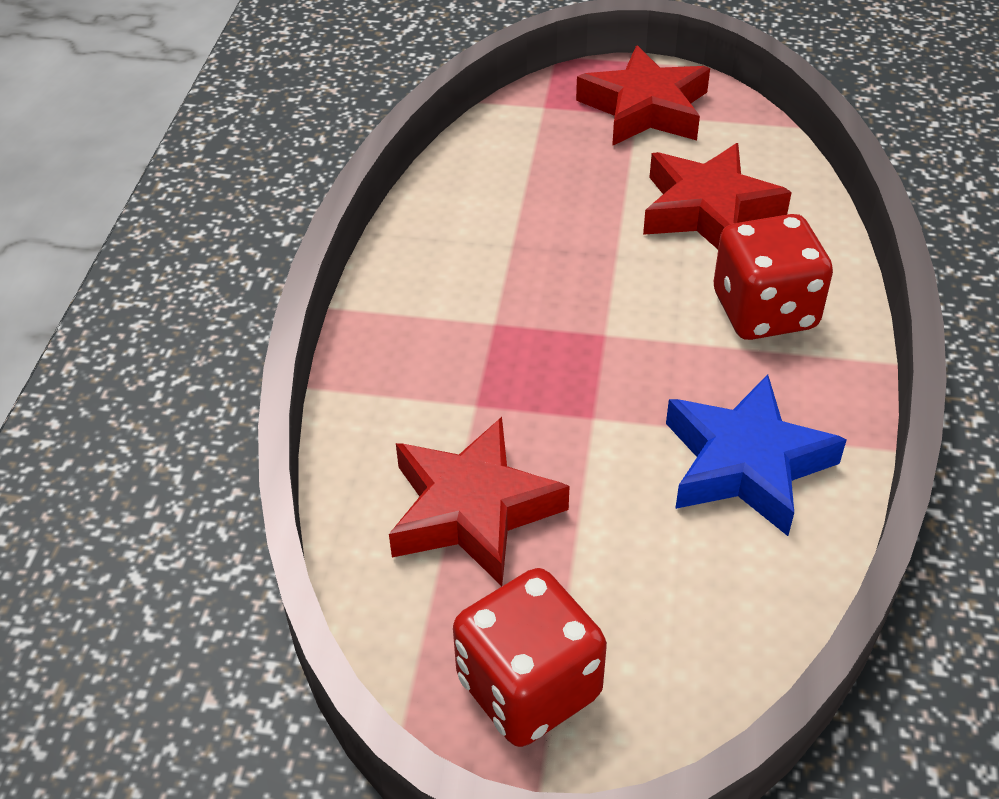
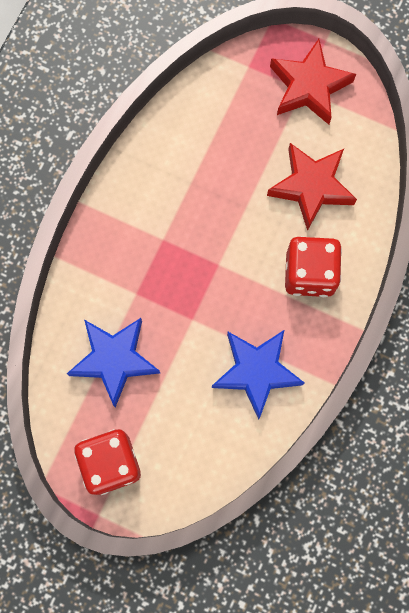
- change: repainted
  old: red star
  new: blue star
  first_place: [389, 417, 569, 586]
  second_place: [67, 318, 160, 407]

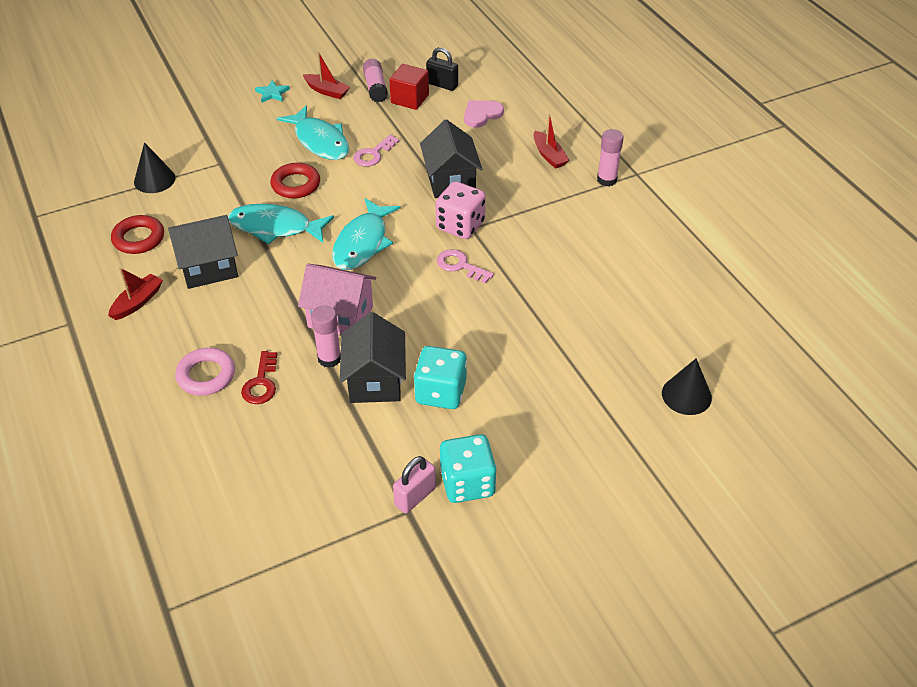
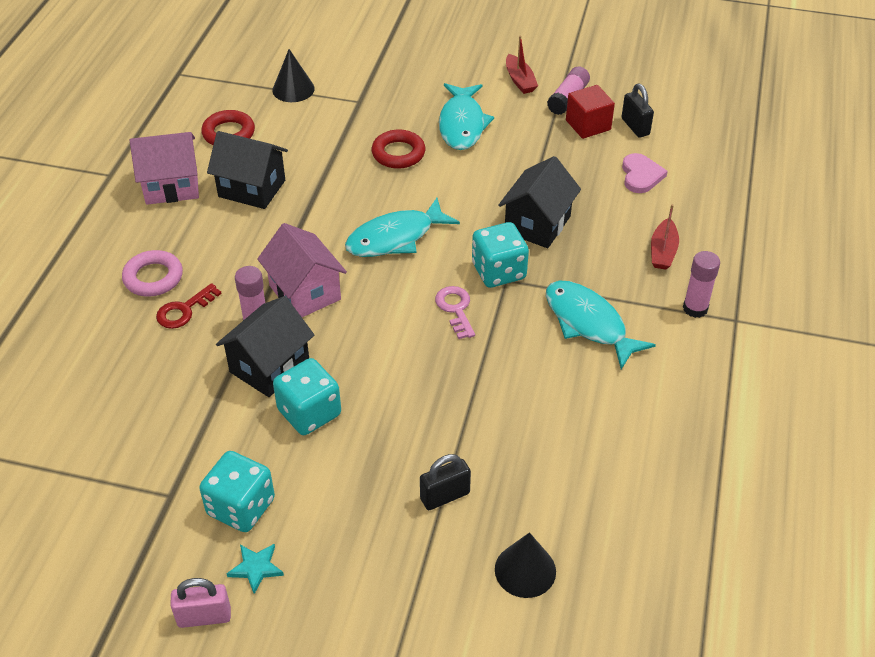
- change: swapped
  old: red boat
  new: pink house
  first_place: [108, 268, 163, 320]
  second_place: [130, 132, 199, 205]
- change: shifted
  old: turquoise fish
  first_place: [228, 204, 334, 245]
  second_place: [546, 280, 656, 369]
- change: shifted
  old: turquoise star
  first_place: [255, 80, 290, 103]
  second_place: [226, 544, 284, 594]
- change: gone
  old: pink key
  first_place: [353, 135, 399, 167]
- change: shifted
  old: pink padlock
  first_place: [393, 456, 436, 513]
  second_place: [170, 578, 231, 628]
- change: repainted
  old: pink dice
  new: turquoise dice
  first_place: [436, 181, 486, 239]
  second_place: [472, 222, 529, 288]
- change: rotated
  old: pink heart
  first_place: [464, 100, 504, 128]
  second_place: [622, 153, 668, 193]
  degrees: 90
- change: new
  new: black padlock
  second_place: [420, 454, 471, 510]

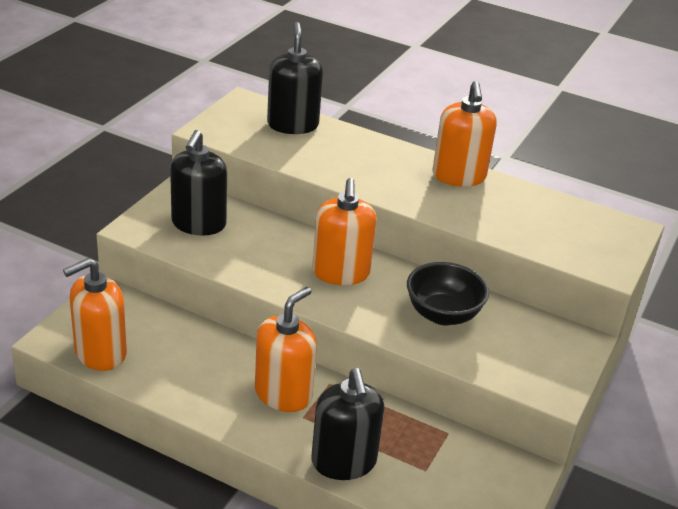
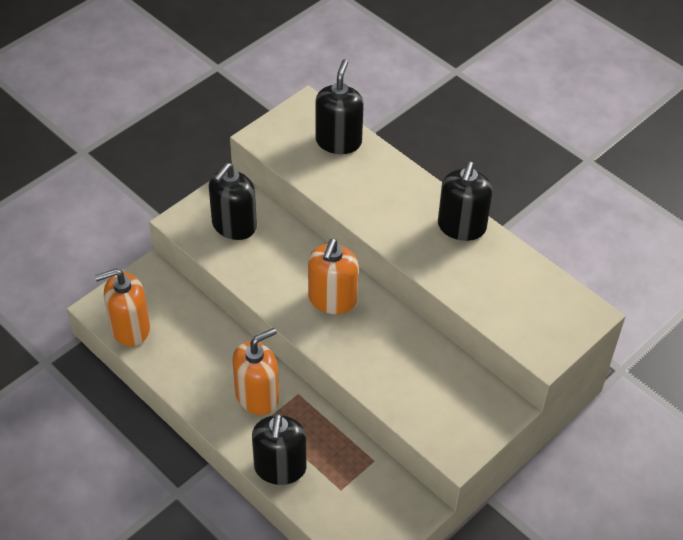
- change: gone
  old: black bowl
  first_place: [407, 262, 489, 325]
- change: repainted
  old: orange soap dispenser
  new: black soap dispenser
  first_place: [432, 81, 497, 187]
  second_place: [438, 162, 493, 241]

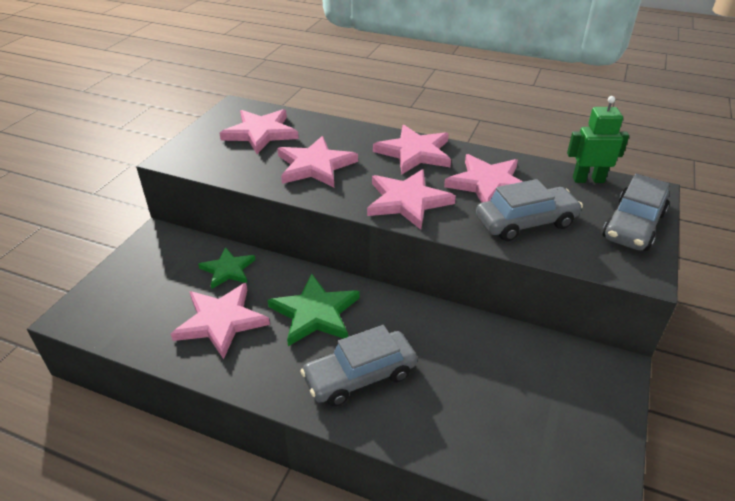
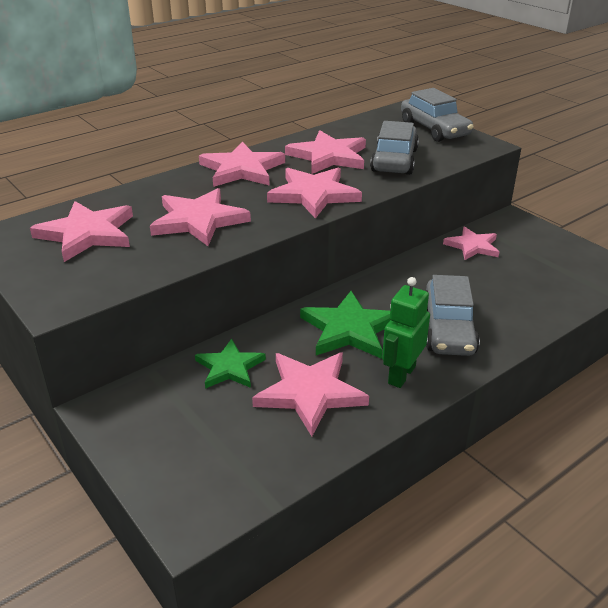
- change: shifted
  old: green robot
  first_place: [567, 96, 629, 183]
  second_place: [382, 277, 430, 388]
- change: new
  new: pink star
  second_place: [443, 226, 499, 260]

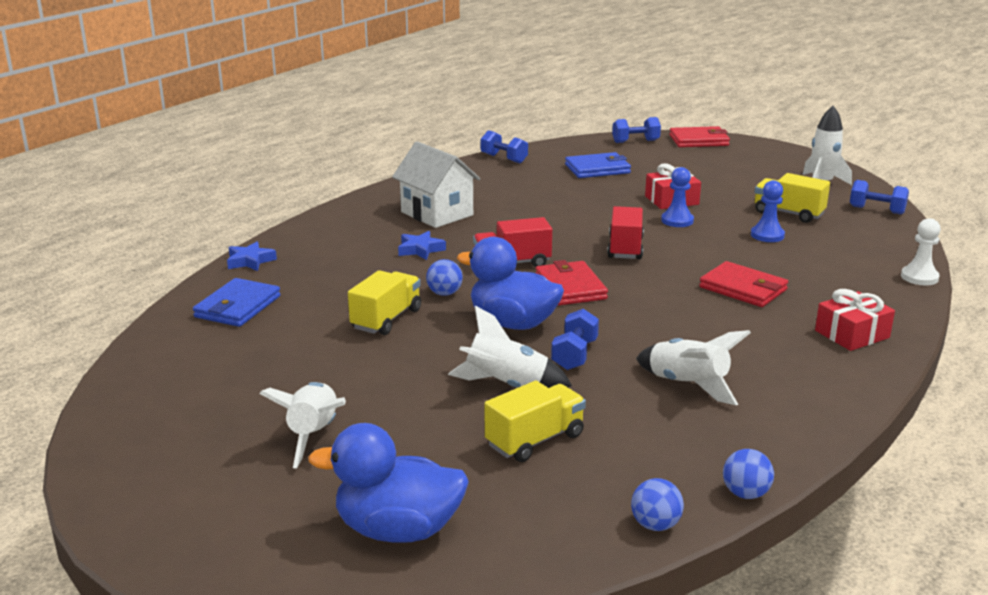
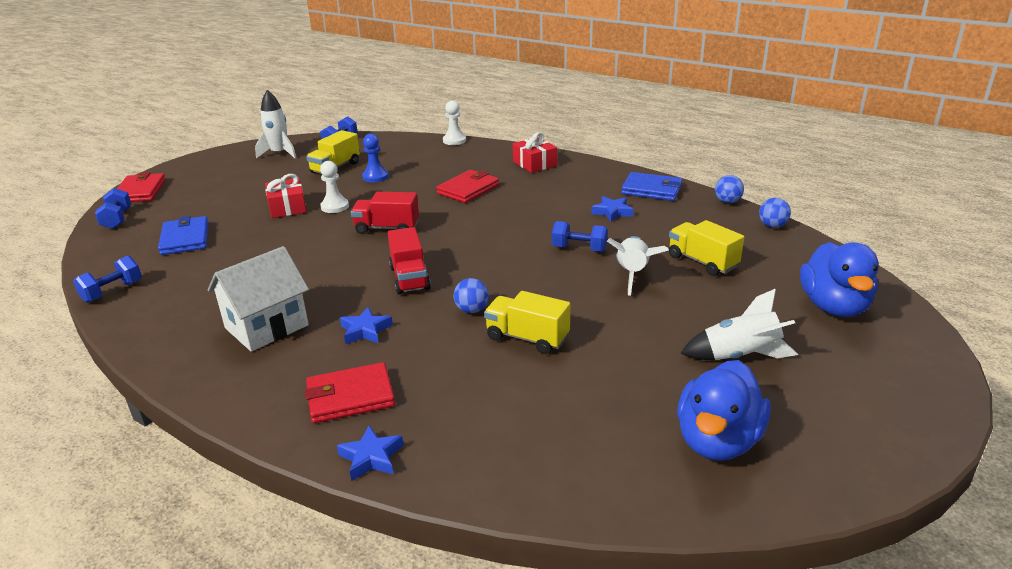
- change: shifted
  old: blue wallet
  first_place: [193, 278, 281, 327]
  second_place: [621, 172, 682, 201]
- change: shifted
  old: blue duck
  first_place: [457, 237, 564, 330]
  second_place: [677, 360, 771, 461]
- change: shifted
  old: red wallet
  first_place: [535, 260, 608, 305]
  second_place: [305, 362, 395, 423]
- change: swapped
  old: white rocket
  new: blue star
  first_place: [636, 330, 751, 405]
  second_place: [591, 196, 633, 222]
- change: repainted
  old: blue pawn
  new: white pawn
  first_place: [661, 167, 694, 227]
  second_place: [320, 161, 349, 213]

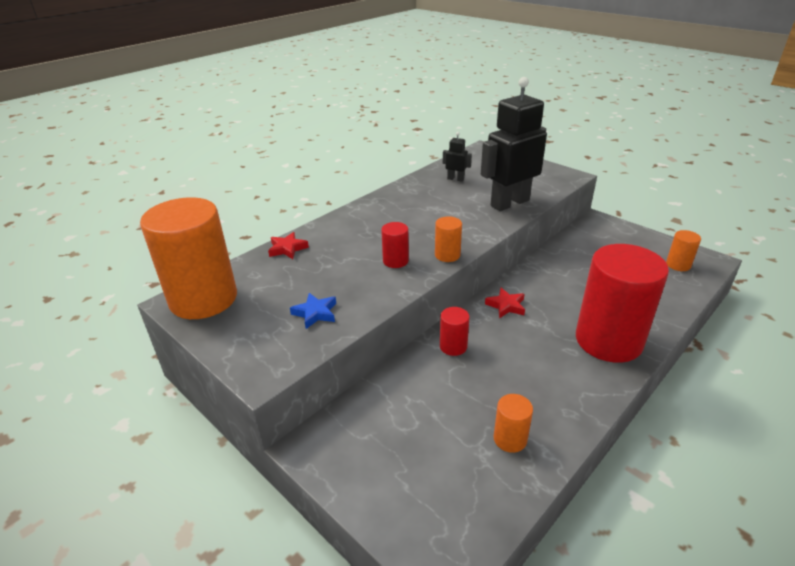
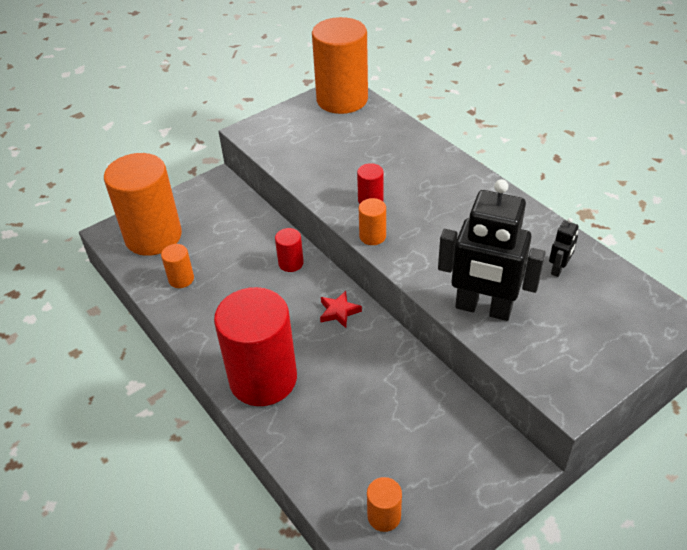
- change: gone
  old: red star
  first_place: [268, 232, 309, 259]
- change: gone
  old: blue star
  first_place: [290, 293, 336, 329]
- change: rotated
  old: black robot
  first_place: [481, 77, 547, 211]
  second_place: [438, 179, 546, 321]
  degrees: 135
- change: new
  new: orange cylinder
  second_place: [104, 153, 182, 256]

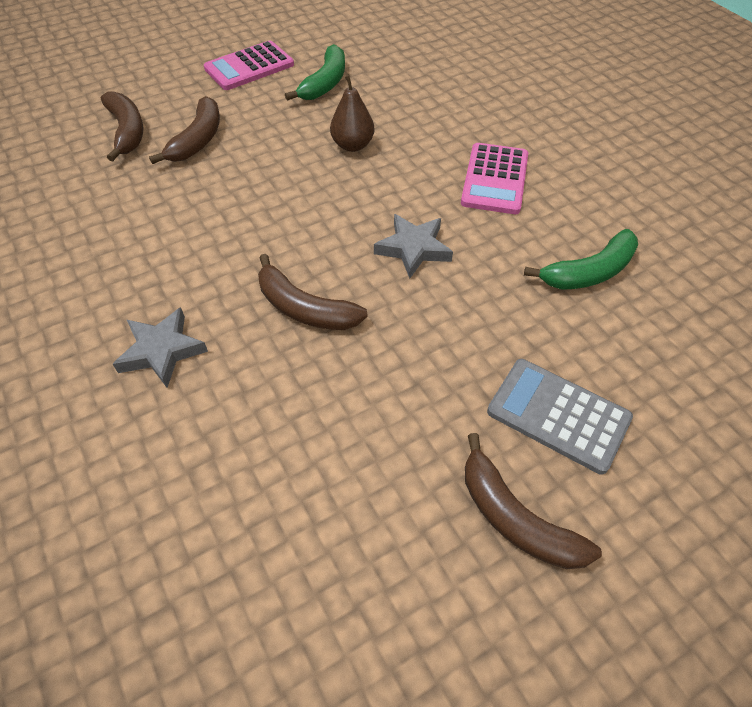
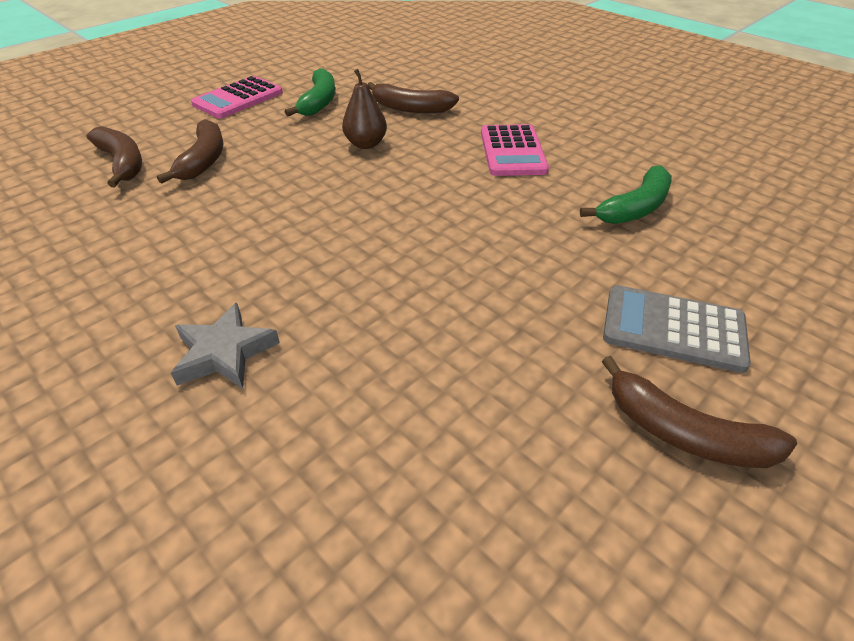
- change: shifted
  old: brown banana
  first_place: [258, 254, 368, 330]
  second_place: [367, 82, 459, 113]
- change: gone
  old: grey star
  first_place: [374, 214, 453, 279]

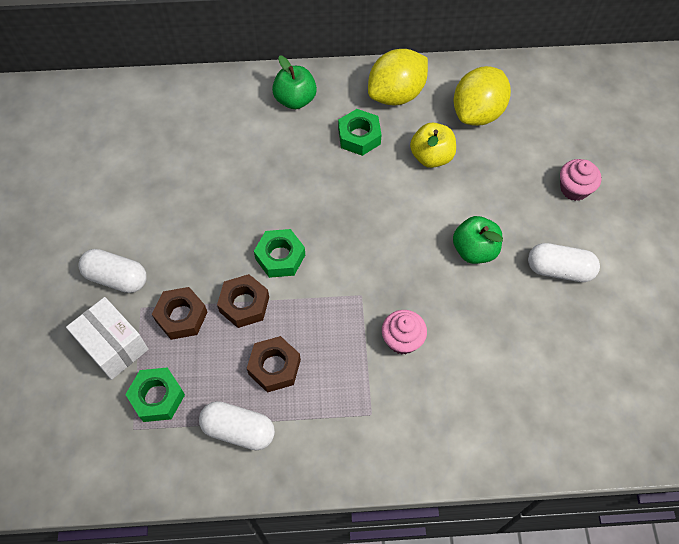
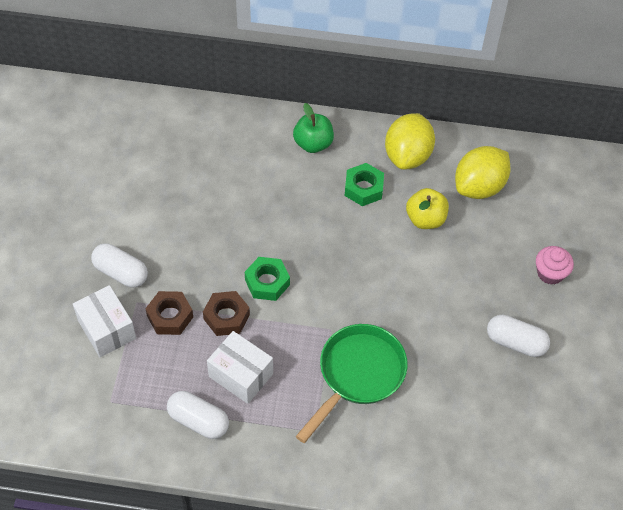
- change: gone
  old: green nut
  first_place: [125, 367, 185, 422]
- change: swapped
  old: brown nut
  new: white box
  first_place: [247, 336, 301, 393]
  second_place: [207, 331, 273, 404]
- change: rotated
  old: yellow lemon
  first_place: [368, 49, 428, 105]
  second_place: [385, 113, 435, 170]
  degrees: -45
- change: swapped
  old: pink cupcake
  new: green pan
  first_place: [382, 310, 427, 355]
  second_place: [296, 324, 408, 443]
- change: gone
  old: green apple
  first_place: [453, 216, 503, 264]

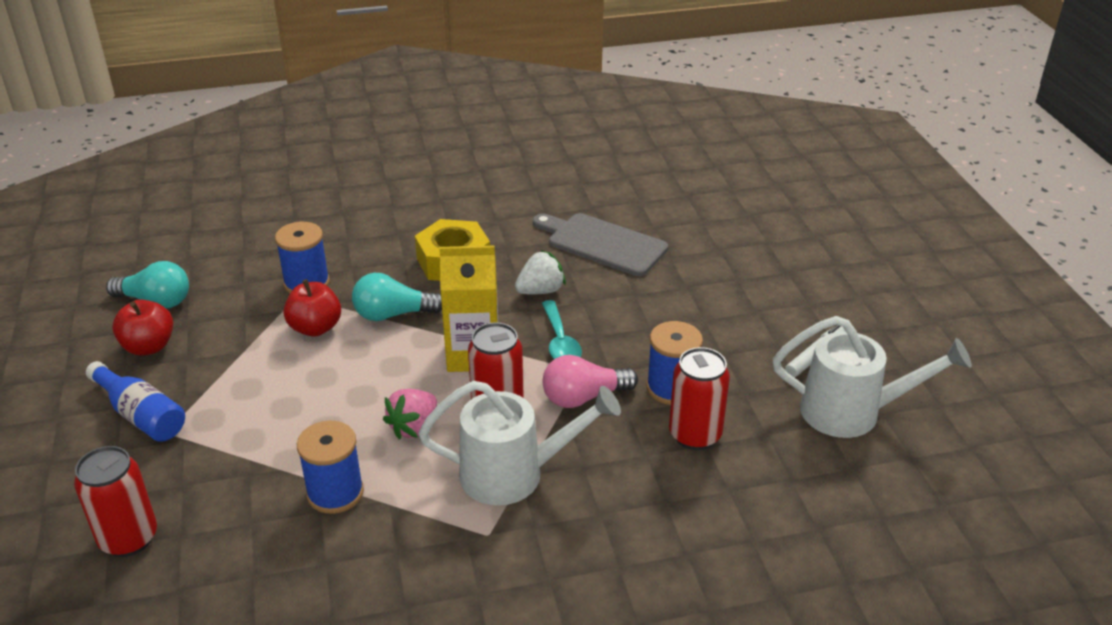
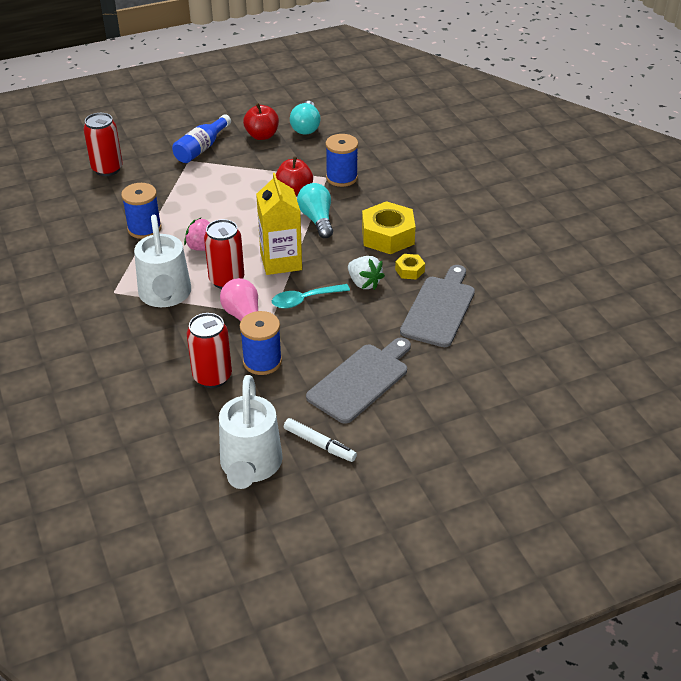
- change: new
  new: grey cutting board
  second_place: [306, 337, 411, 424]
- change: new
  new: yellow nut
  second_place: [395, 254, 425, 280]

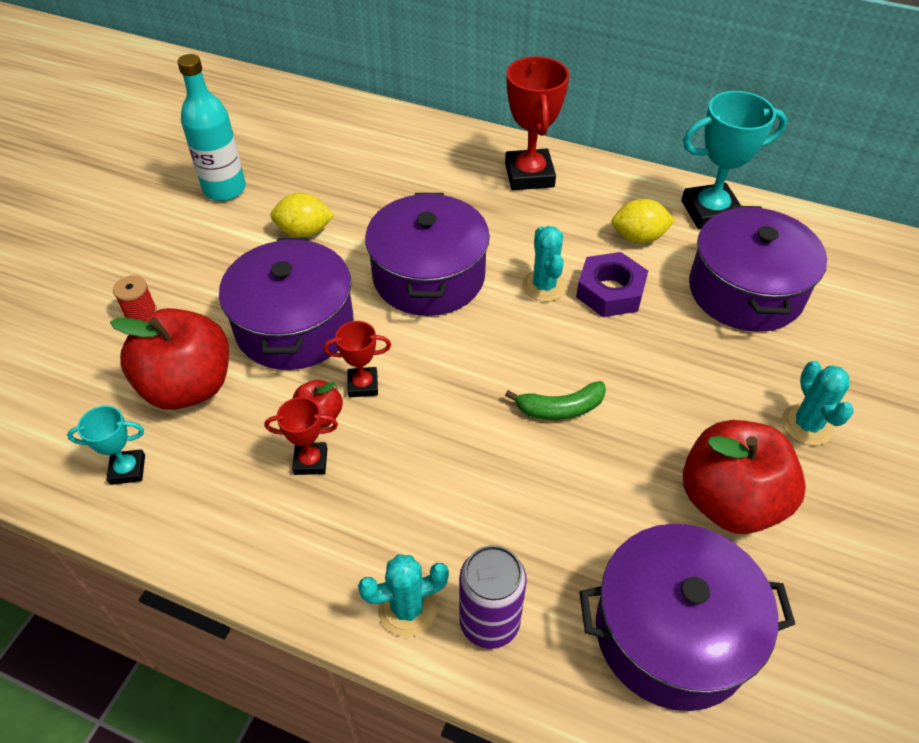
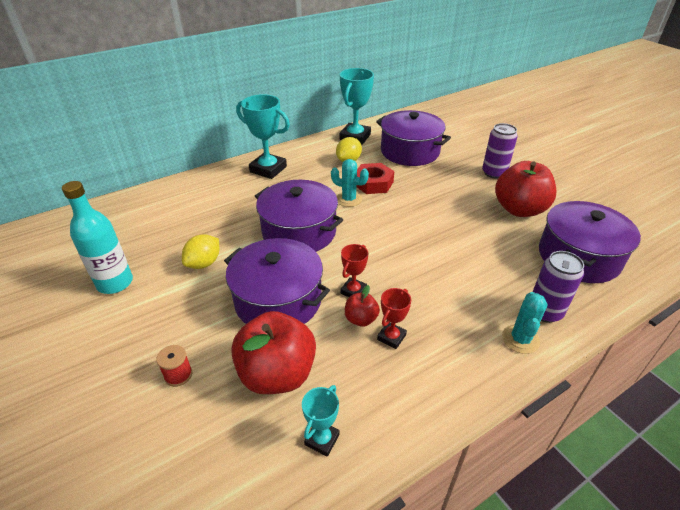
- change: repainted
  old: red trophy
  new: turquoise trophy
  first_place: [505, 56, 570, 190]
  second_place: [236, 94, 290, 179]
- change: gone
  old: green banana
  first_place: [505, 381, 606, 420]
- change: repainted
  old: purple nut
  new: red nut
  first_place: [576, 252, 648, 317]
  second_place: [356, 163, 394, 194]
- change: swapped
  old: turquoise cactus
  new: purple can
  first_place: [782, 361, 854, 445]
  second_place: [482, 123, 518, 179]

